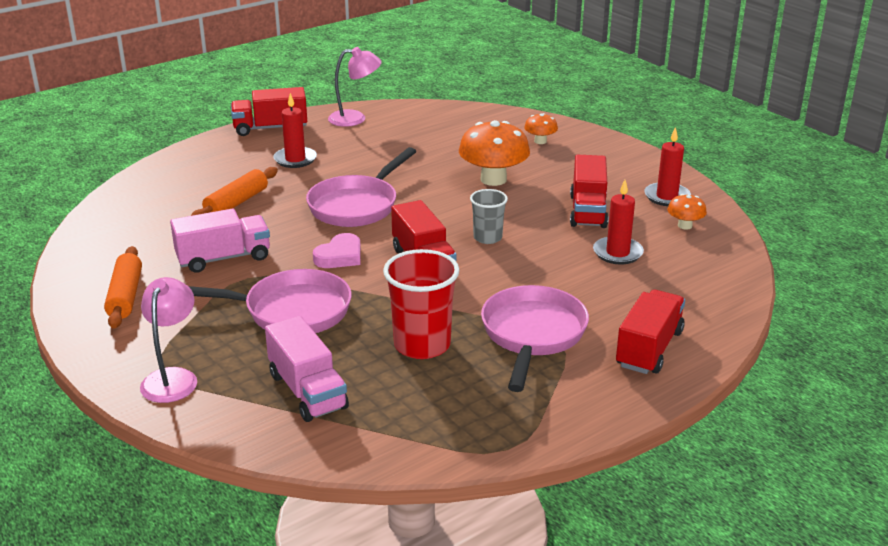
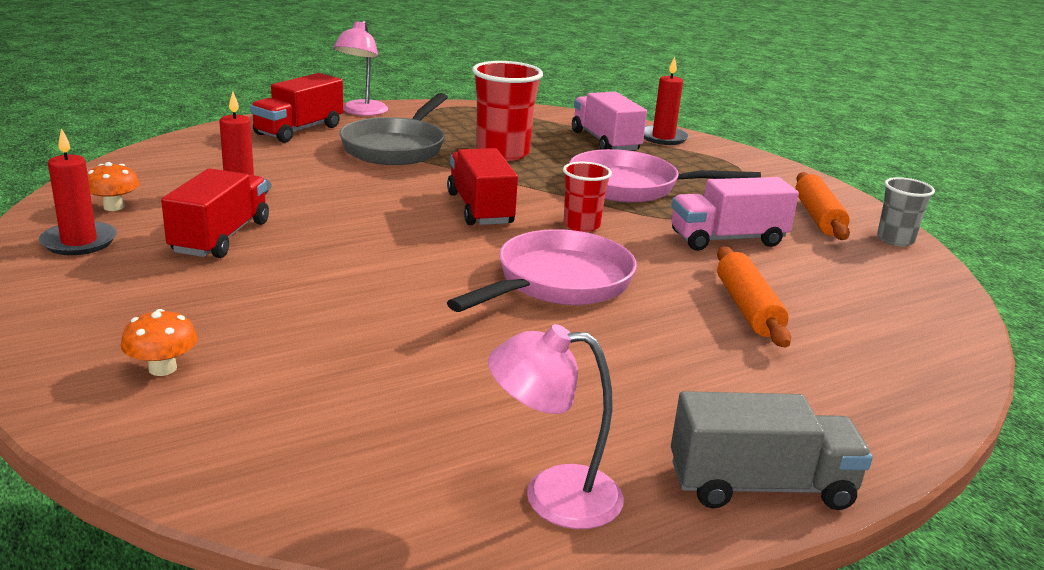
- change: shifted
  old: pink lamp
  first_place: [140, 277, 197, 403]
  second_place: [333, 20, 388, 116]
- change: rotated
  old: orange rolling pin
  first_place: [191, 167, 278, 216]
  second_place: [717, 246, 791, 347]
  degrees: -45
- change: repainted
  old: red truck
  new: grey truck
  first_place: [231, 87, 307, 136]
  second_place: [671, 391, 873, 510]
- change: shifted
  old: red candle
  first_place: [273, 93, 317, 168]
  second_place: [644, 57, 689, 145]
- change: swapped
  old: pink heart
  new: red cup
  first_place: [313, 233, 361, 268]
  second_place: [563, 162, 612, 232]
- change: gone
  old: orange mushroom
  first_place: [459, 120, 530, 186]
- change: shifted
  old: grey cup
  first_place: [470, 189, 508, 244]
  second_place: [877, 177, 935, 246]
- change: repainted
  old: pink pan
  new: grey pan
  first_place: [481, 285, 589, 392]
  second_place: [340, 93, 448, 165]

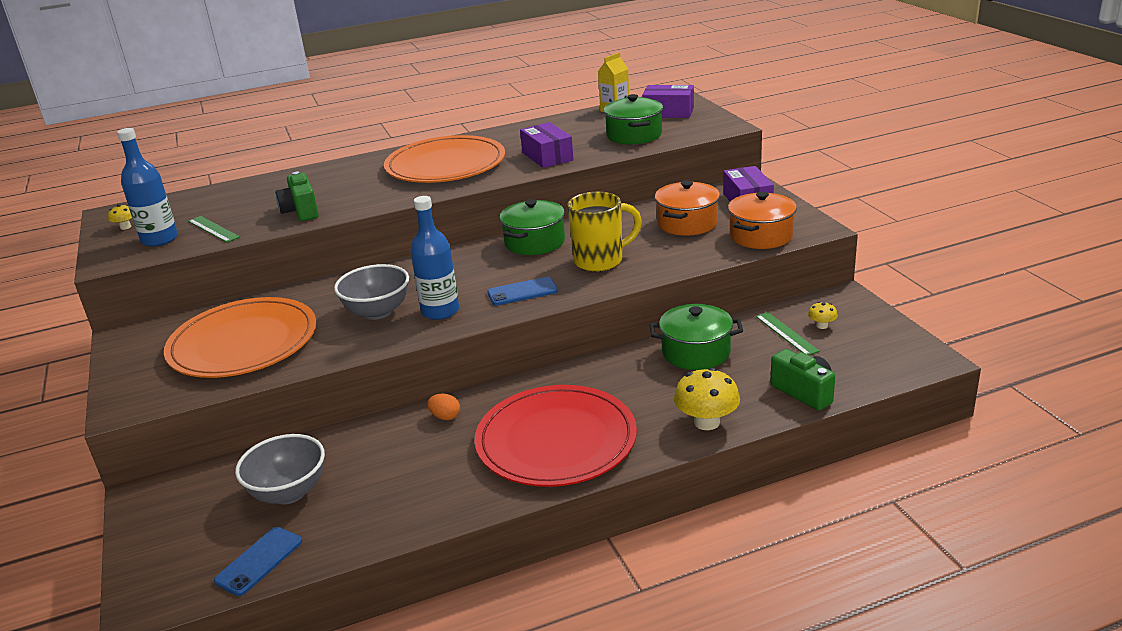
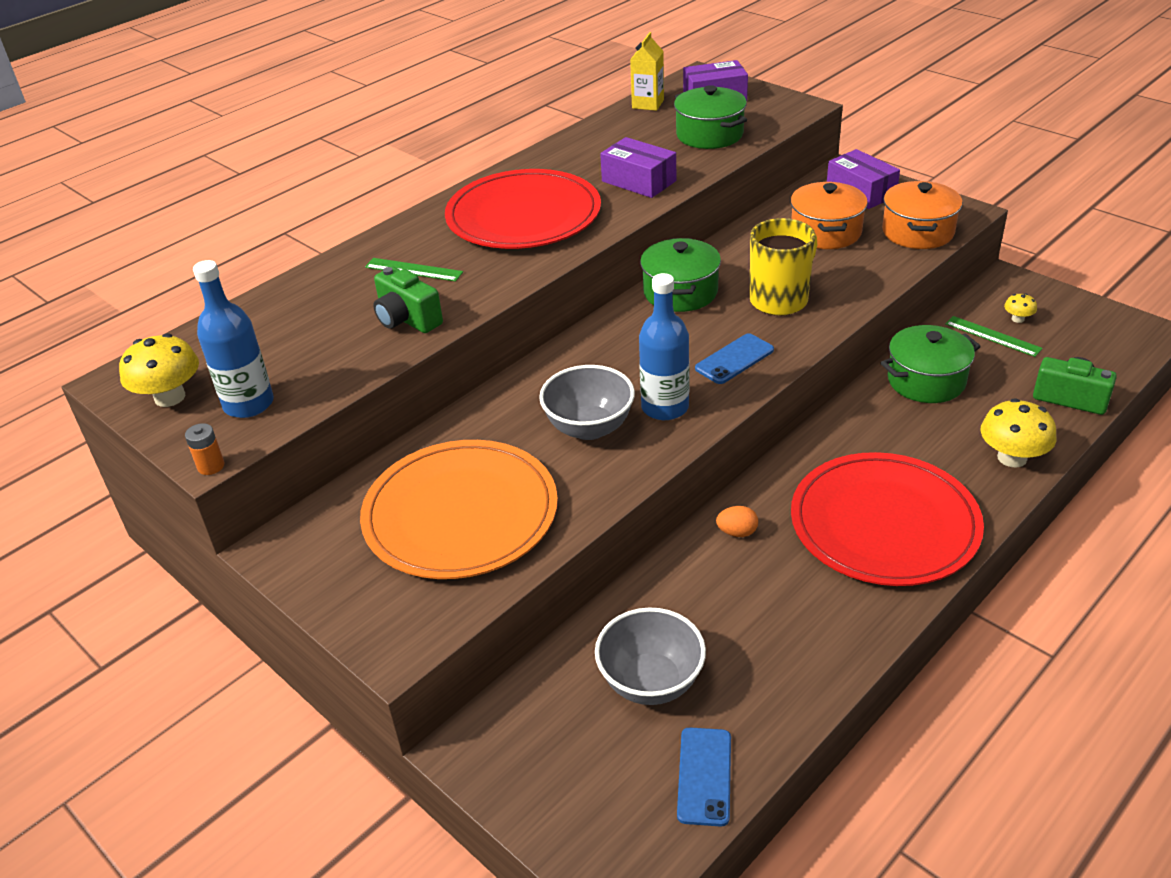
- change: scaled
  old: yellow mushroom
  first_place: [108, 204, 132, 230]
  second_place: [119, 333, 199, 407]
  factor: 1.99
- change: shifted
  old: green ruler
  first_place: [188, 216, 240, 243]
  second_place: [365, 258, 463, 282]
- change: repainted
  old: orange plate
  new: red plate
  first_place: [384, 135, 505, 183]
  second_place: [445, 169, 601, 249]
- change: new
  new: orange battery
  second_place: [185, 423, 224, 475]

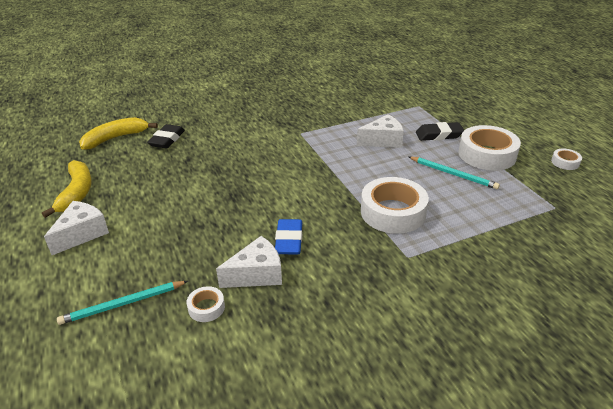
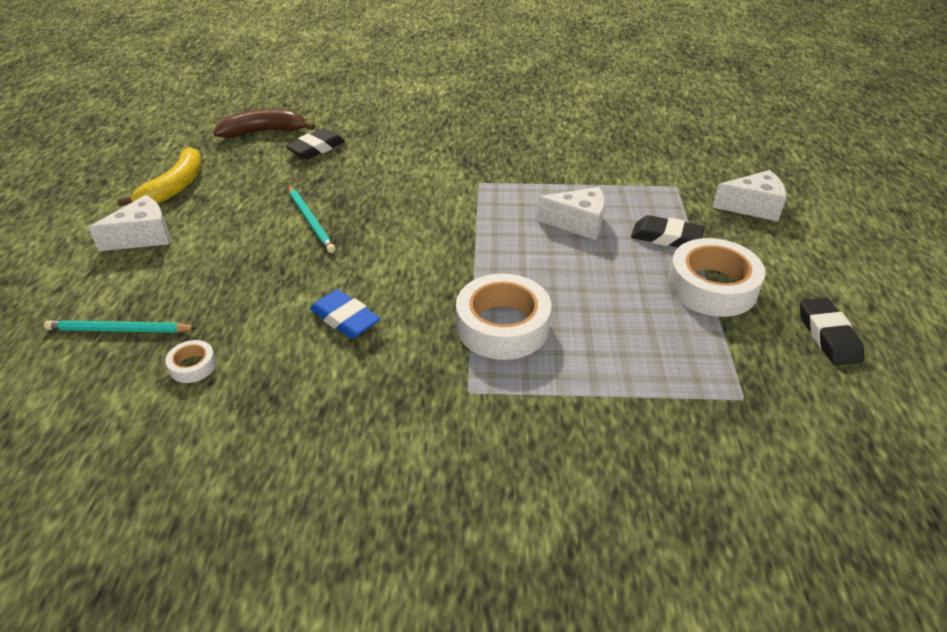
- change: repainted
  old: yellow banana
  new: brown banana
  first_place: [79, 117, 158, 150]
  second_place: [213, 109, 315, 138]
- change: shifted
  old: white cheese
  first_place: [216, 236, 282, 288]
  second_place: [712, 170, 786, 221]
- change: rotated
  old: blue eraser
  first_place: [275, 219, 302, 254]
  second_place: [310, 289, 380, 339]
  degrees: -75
- change: shifted
  old: turquoise pencil
  first_place: [409, 157, 500, 189]
  second_place: [288, 186, 336, 253]
- change: swapped
  old: white tape
  new: black eraser
  first_place: [551, 149, 582, 170]
  second_place: [800, 298, 864, 365]

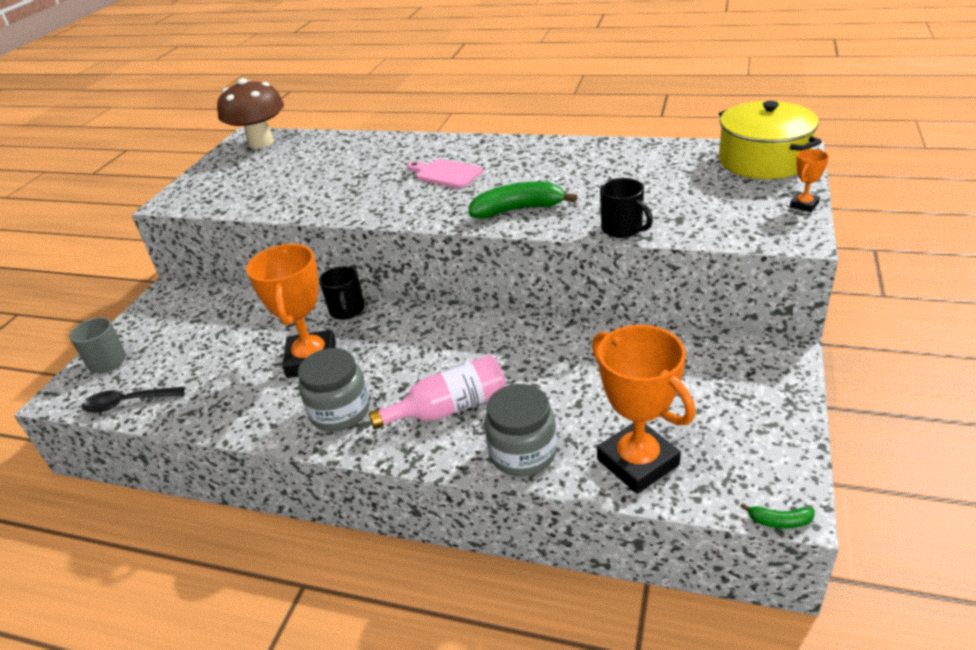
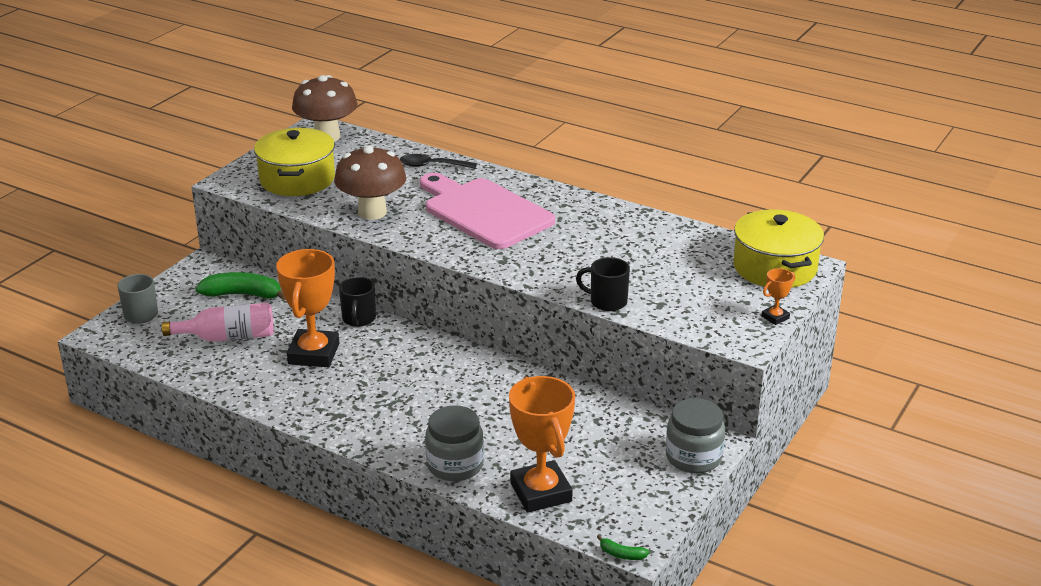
- change: shifted
  old: black spoon
  first_place: [81, 387, 185, 413]
  second_place: [400, 154, 477, 169]
- change: shifted
  old: grey jar
  first_place: [298, 348, 370, 431]
  second_place: [666, 398, 725, 473]
- change: shifted
  old: pink bottle
  first_place: [369, 355, 506, 429]
  second_place: [162, 303, 274, 342]
- change: scaled
  old: pink cutting board
  first_place: [407, 159, 483, 188]
  second_place: [420, 173, 555, 249]
  factor: 2.03
- change: shifted
  old: green banana
  first_place: [469, 181, 577, 219]
  second_place: [196, 272, 286, 300]
- change: rotated
  old: black mug
  first_place: [600, 178, 653, 238]
  second_place: [576, 257, 630, 311]
  degrees: 135
- change: new
  new: yellow pot
  second_place: [254, 128, 335, 196]
- change: new
  new: brown mushroom
  second_place: [334, 145, 406, 220]

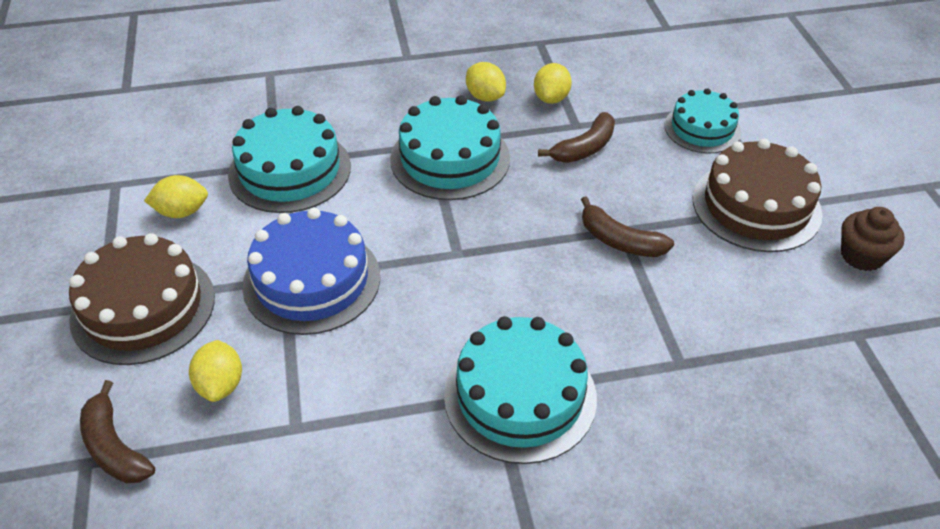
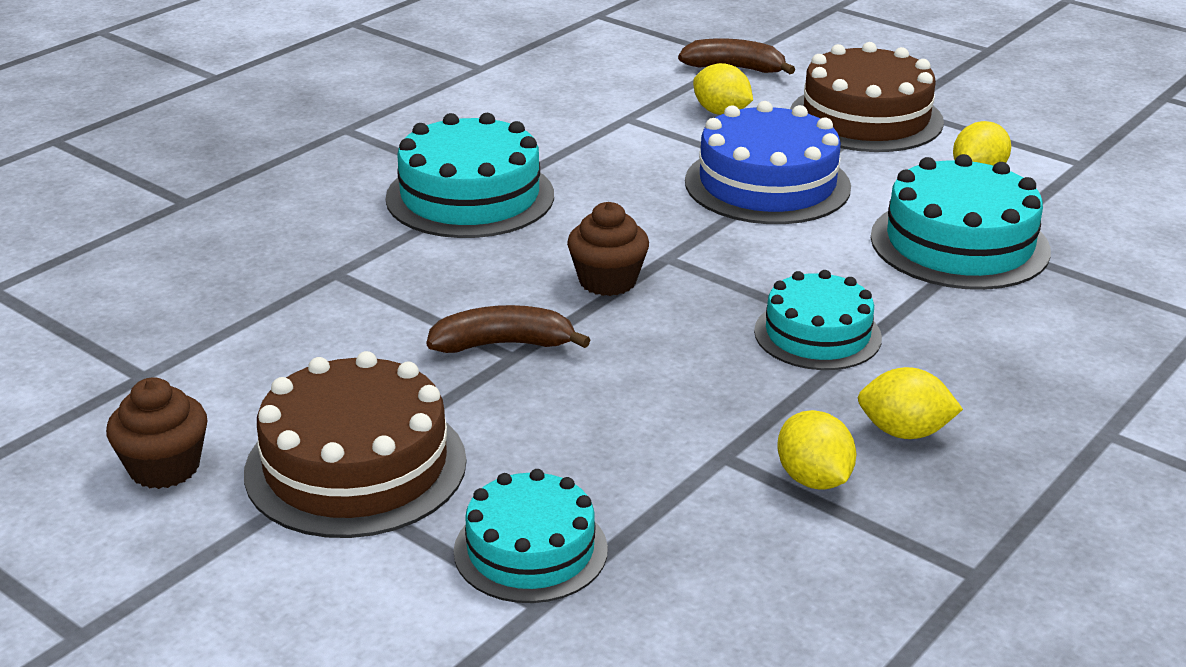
- change: scaled
  old: turquoise cake
  first_place: [390, 95, 510, 200]
  second_place: [754, 270, 882, 370]
  factor: 0.65
- change: gone
  old: brown banana
  first_place: [538, 112, 615, 163]
- change: new
  new: brown cupcake
  second_place: [567, 202, 649, 296]

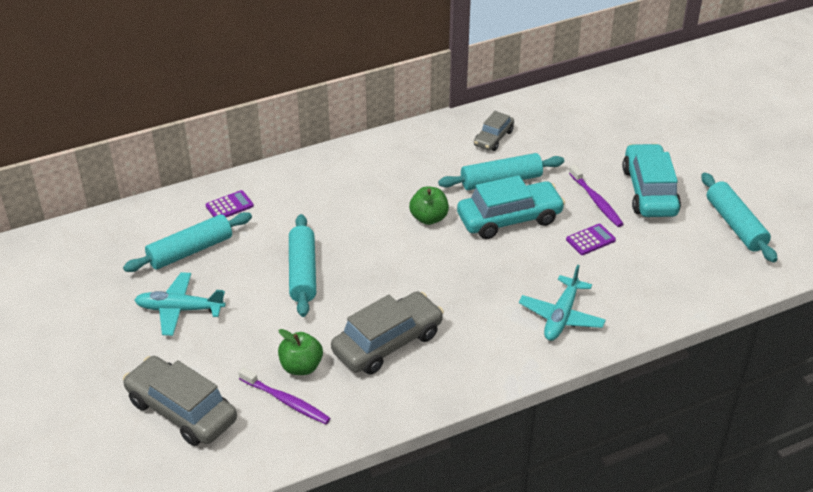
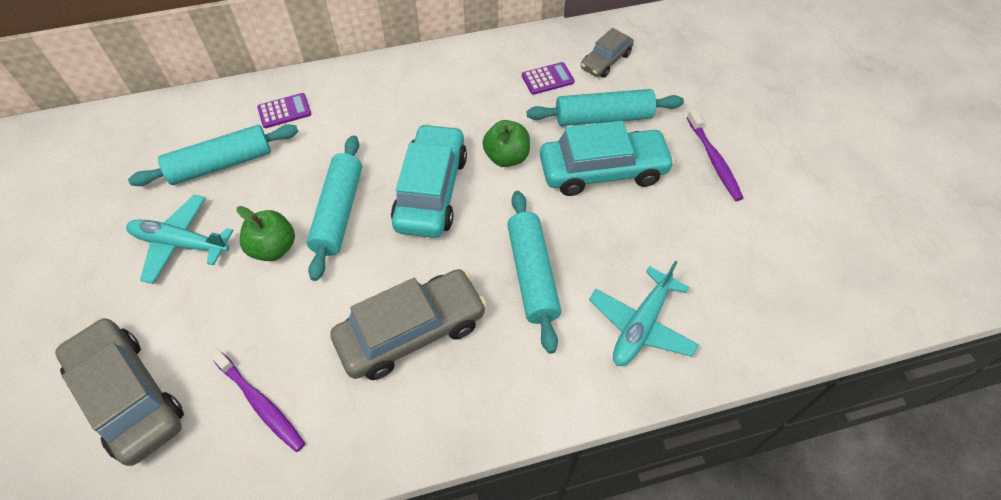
- change: shifted
  old: green apple
  first_place: [278, 329, 323, 375]
  second_place: [237, 206, 295, 261]
- change: shifted
  old: purple calculator
  first_place: [566, 224, 616, 255]
  second_place: [522, 62, 575, 95]
- change: shifted
  old: turquoise car
  first_place: [622, 143, 681, 217]
  second_place: [391, 124, 467, 238]
- change: shifted
  old: turquoise rolling pin
  first_place: [701, 173, 778, 263]
  second_place: [507, 191, 561, 354]

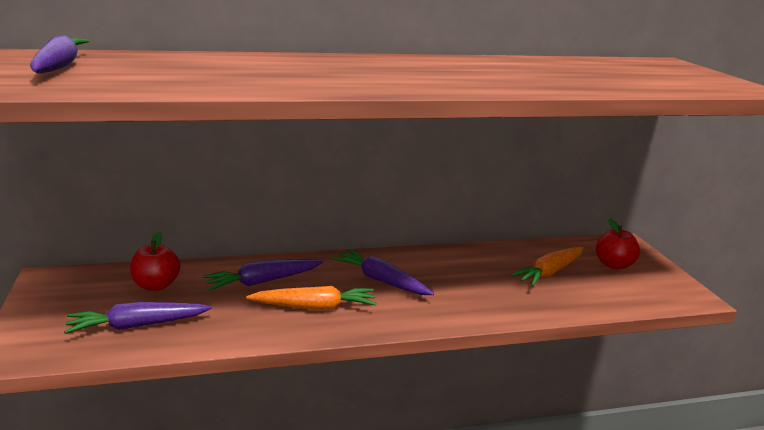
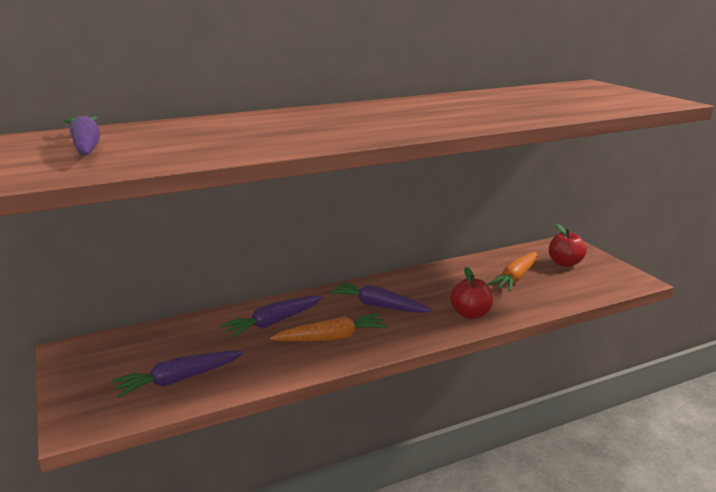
- change: shifted
  old: red apple
  first_place: [130, 232, 180, 291]
  second_place: [450, 267, 493, 319]

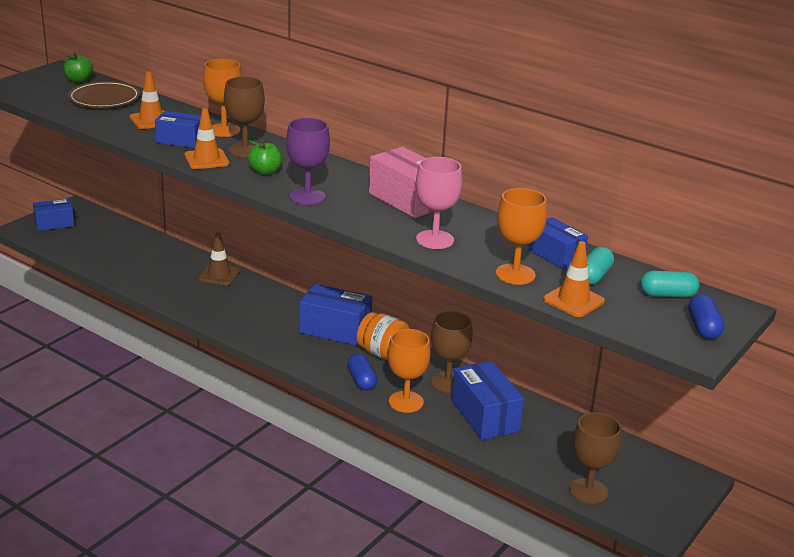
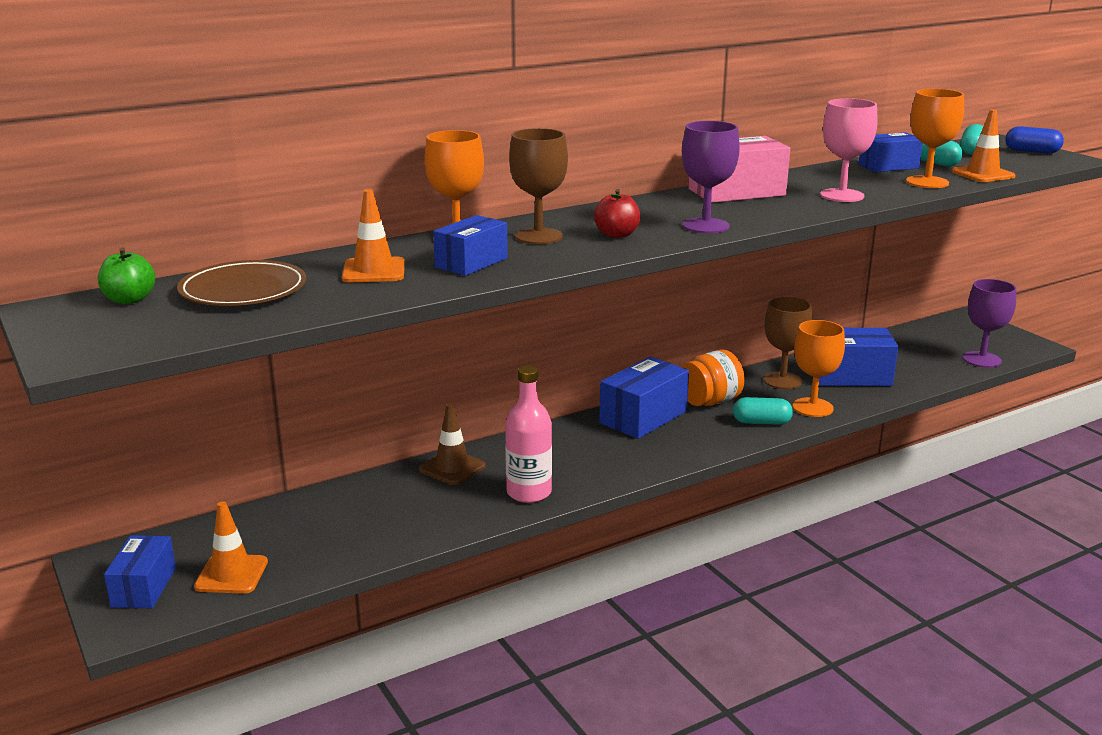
- change: shifted
  old: orange traffic cone
  first_place: [185, 108, 229, 169]
  second_place: [194, 502, 268, 594]
- change: repainted
  old: green apple
  new: red apple
  first_place: [248, 140, 282, 175]
  second_place: [594, 189, 640, 238]
- change: repainted
  old: blue capsule
  new: turquoise capsule
  first_place: [347, 354, 377, 391]
  second_place: [733, 397, 793, 425]
- change: repainted
  old: brown goblet
  new: purple goblet
  first_place: [569, 412, 621, 504]
  second_place: [963, 279, 1016, 368]
- change: new
  new: pink bottle
  second_place: [505, 366, 552, 503]

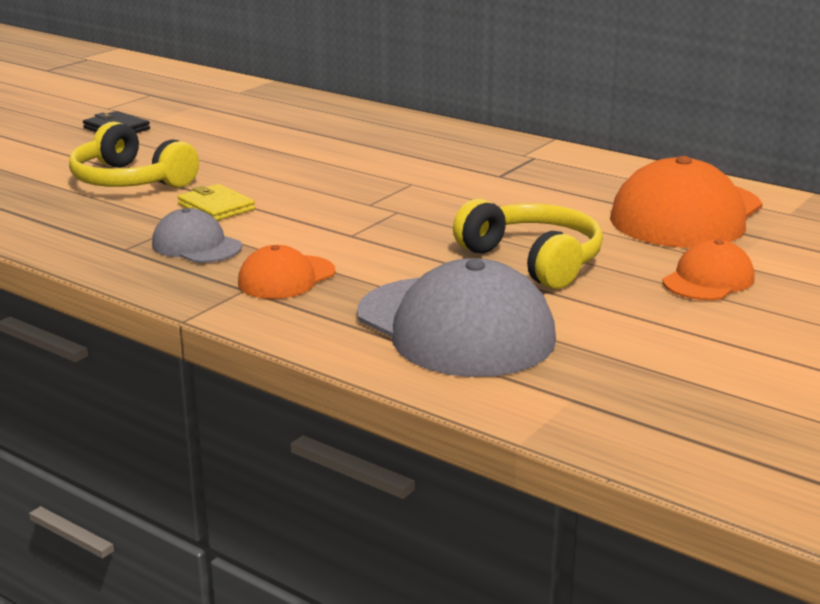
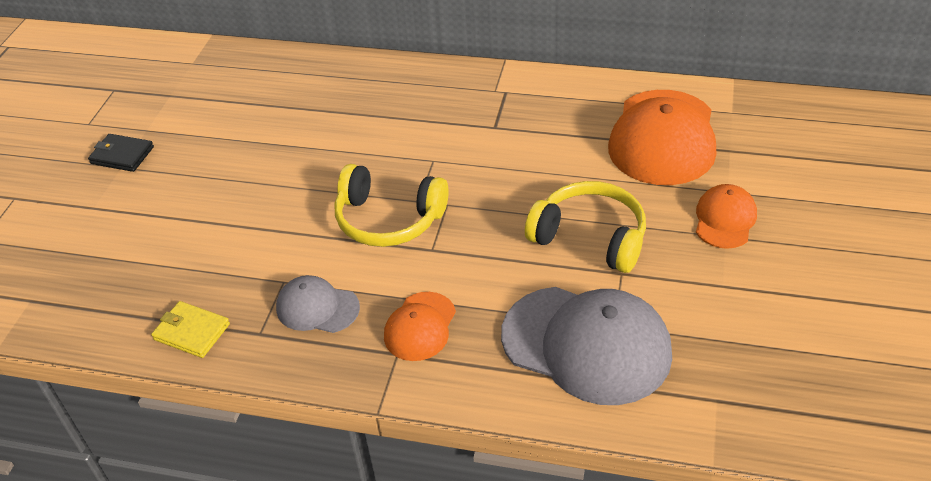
- change: shifted
  old: yellow headphones
  first_place: [69, 122, 199, 188]
  second_place: [335, 164, 449, 247]
- change: shifted
  old: yellow wallet
  first_place: [178, 184, 255, 221]
  second_place: [151, 301, 230, 358]

